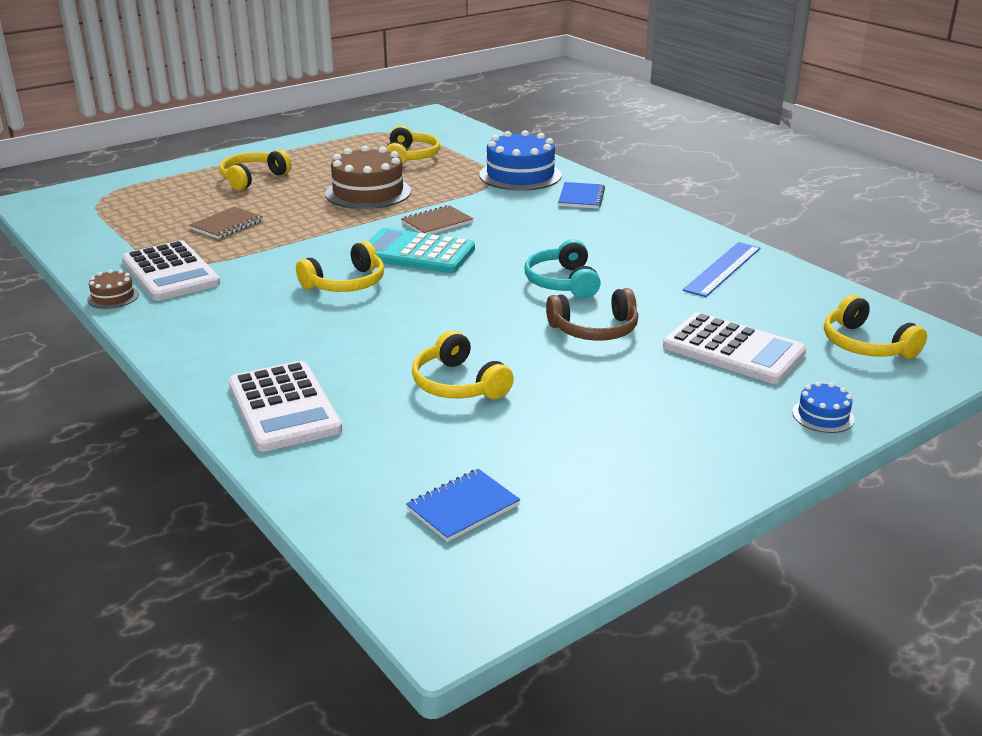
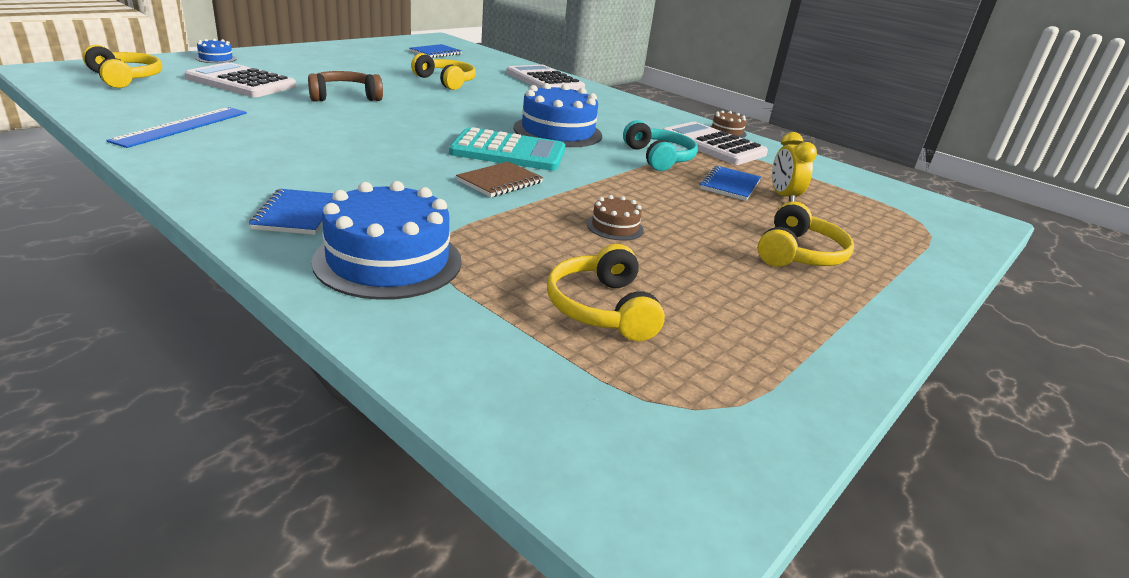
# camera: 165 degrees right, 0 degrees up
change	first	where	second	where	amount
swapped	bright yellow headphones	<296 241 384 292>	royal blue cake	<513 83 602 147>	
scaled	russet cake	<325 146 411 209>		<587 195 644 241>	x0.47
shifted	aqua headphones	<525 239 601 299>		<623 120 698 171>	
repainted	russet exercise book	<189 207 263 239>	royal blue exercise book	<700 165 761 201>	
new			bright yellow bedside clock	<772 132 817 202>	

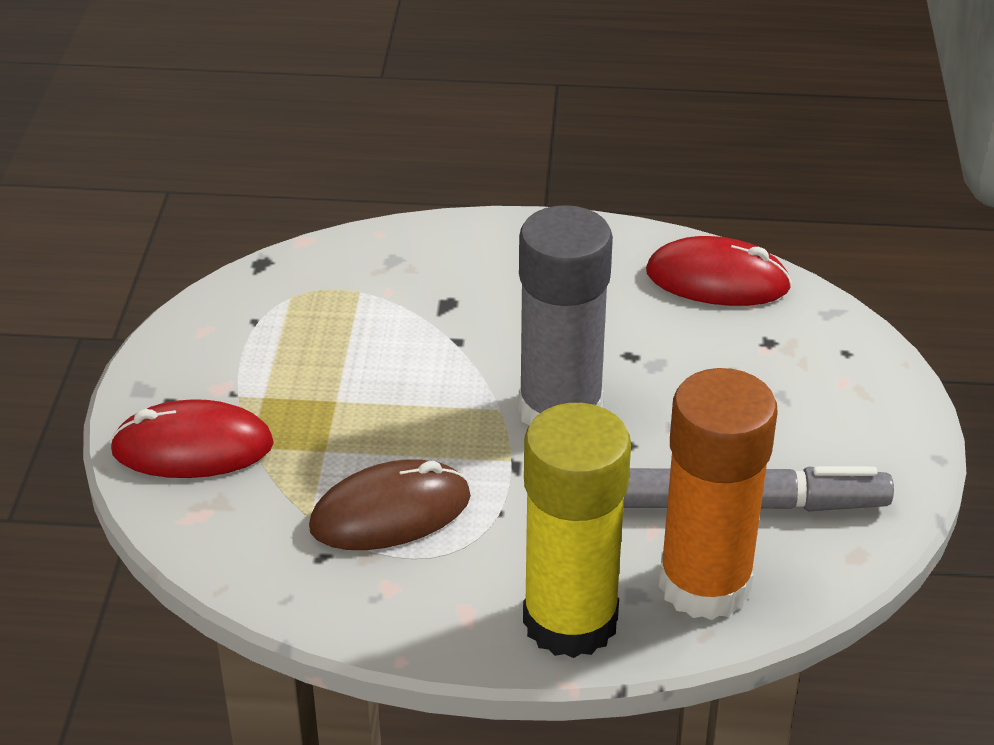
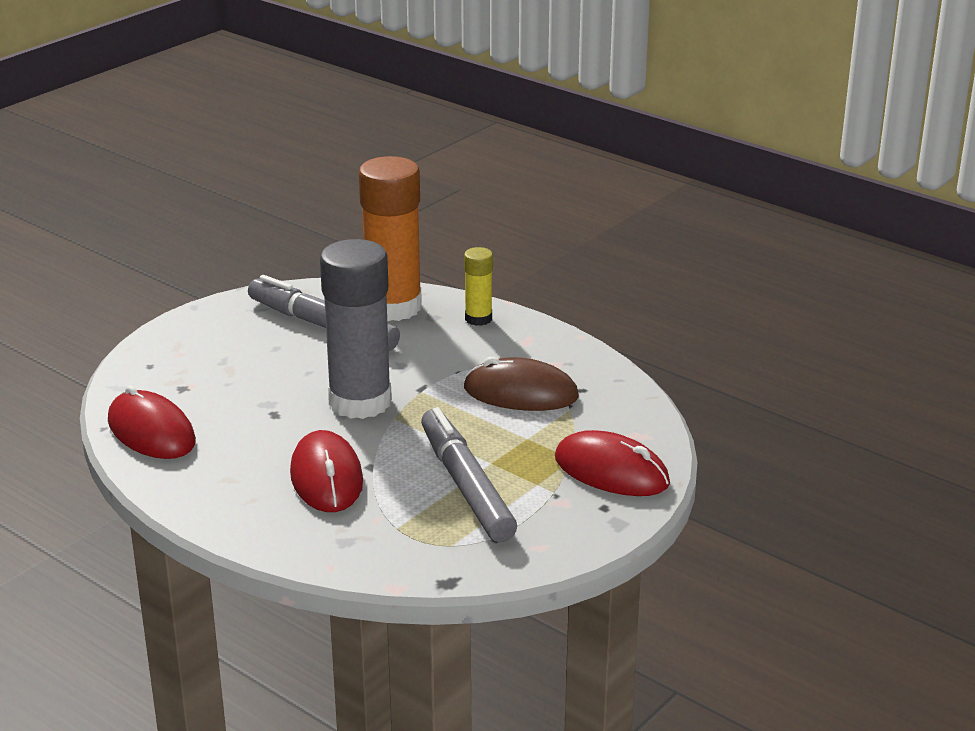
# camera: 145 degrees left, 10 degrees down
change	first	where	second	where	amount
new			red computer mouse	<290 430 363 512>	
new			gray felt pen	<421 407 517 542>	
scaled	bright yellow glue	<523 403 631 658>		<464 247 493 326>	x0.48

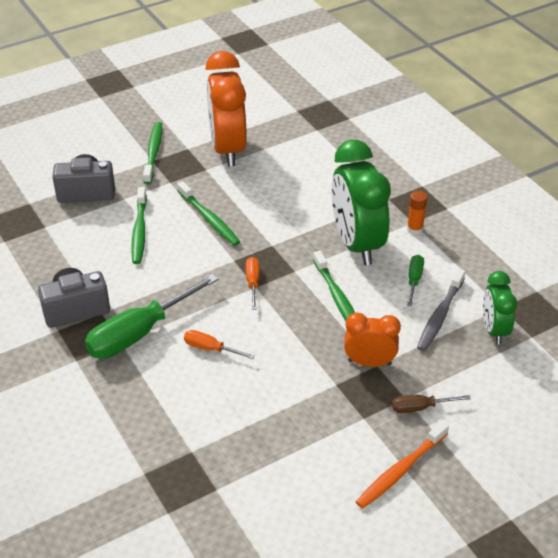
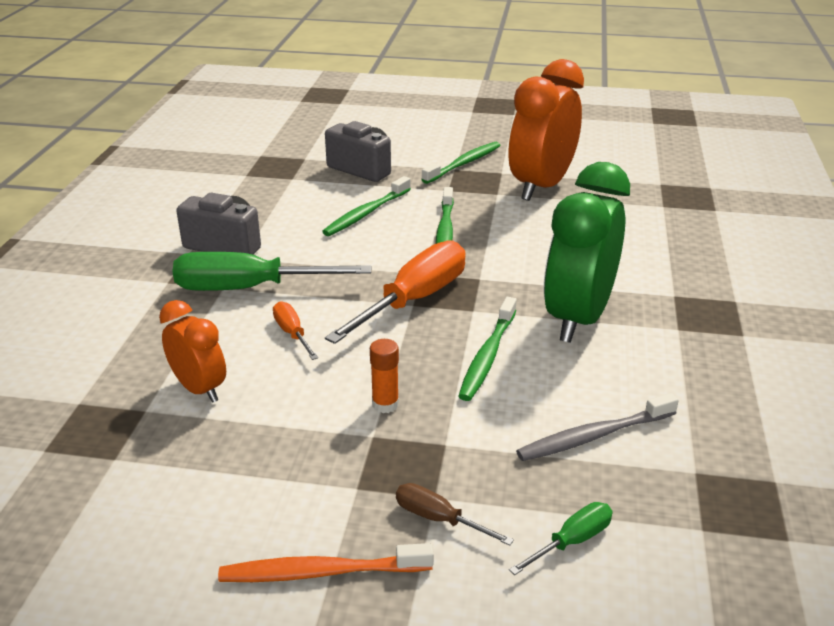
# camera: 40 degrees right, 10 degrees down
change	first	where	second	where	amount
shifted	bright orange bedside clock	<344 312 401 367>		<159 300 226 403>	
scaled	bright orange hand screwdriver	<246 257 260 310>		<325 240 465 344>	x2.10
shifted	bright orange glue	<407 191 428 235>		<370 339 399 413>	
shifted	green hand screwdriver	<407 254 424 306>		<509 502 613 575>	
gone	green bedside clock	<483 271 517 344>			

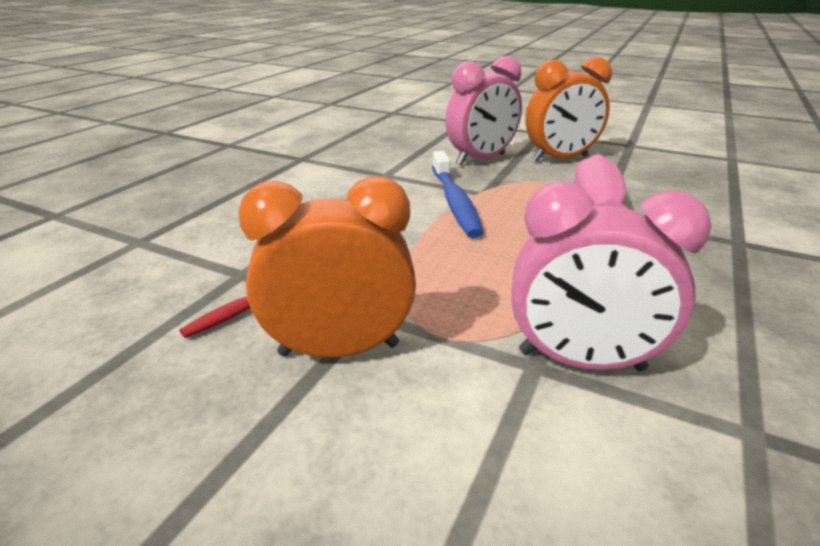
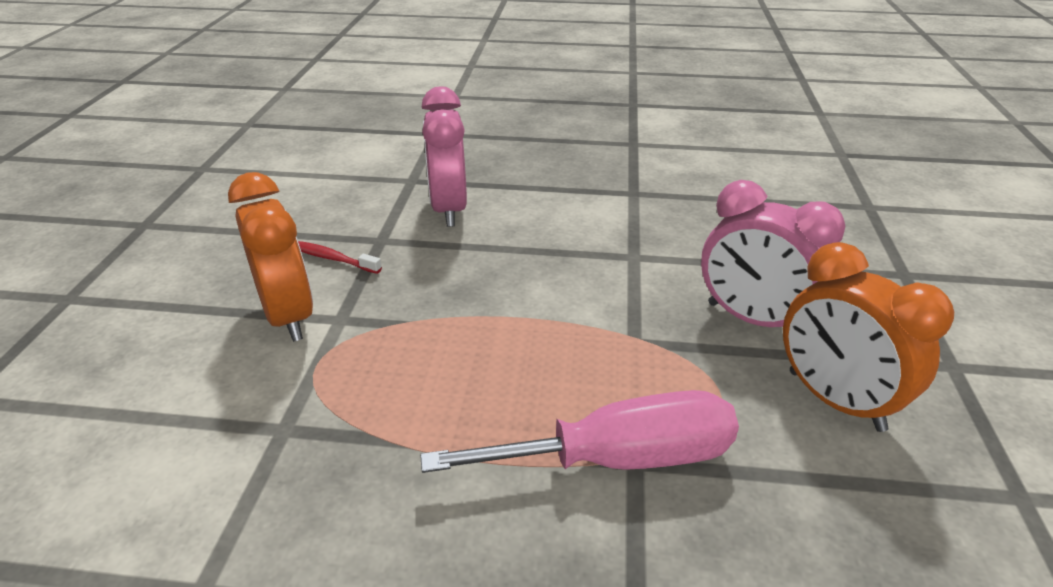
# camera: 70 degrees right, 5 degrees up
change	first	where	second	where	amount
shifted	rosy bedside clock	<511 182 712 371>		<422 87 467 227>	
gone	royal blue dental brush	<432 151 484 238>			

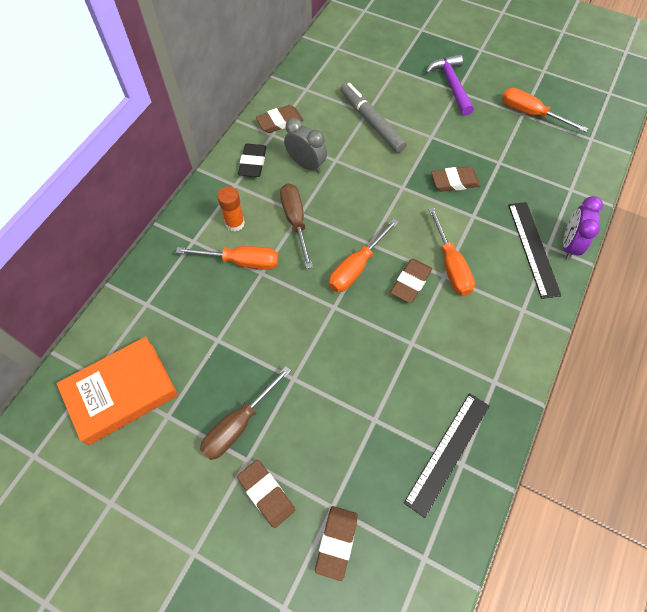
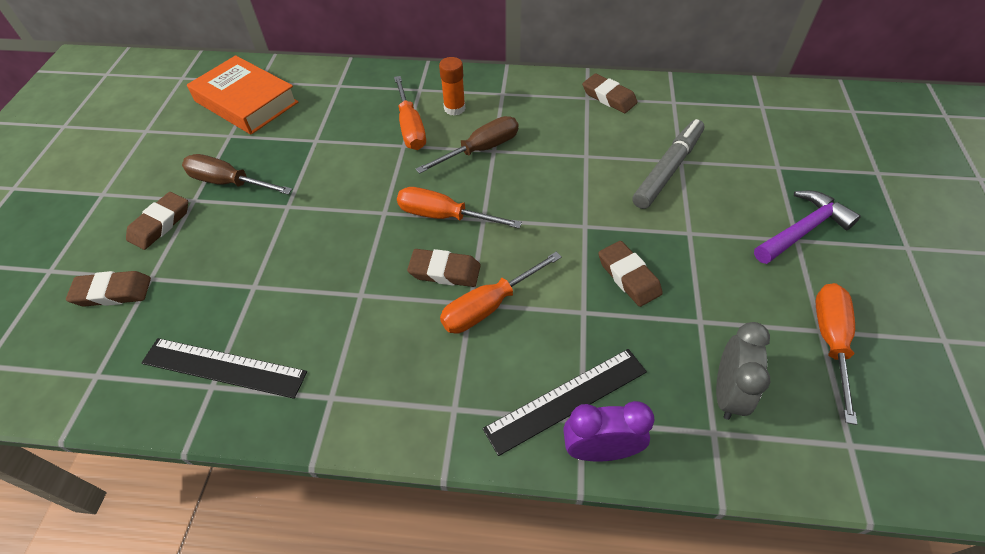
# camera: 70 degrees right, 10 degrees down
change	first	where	second	where	amount
shifted	gray bedside clock	<284 118 327 173>		<716 322 770 420>	
gone	ebony pencil eraser	<238 144 266 177>			

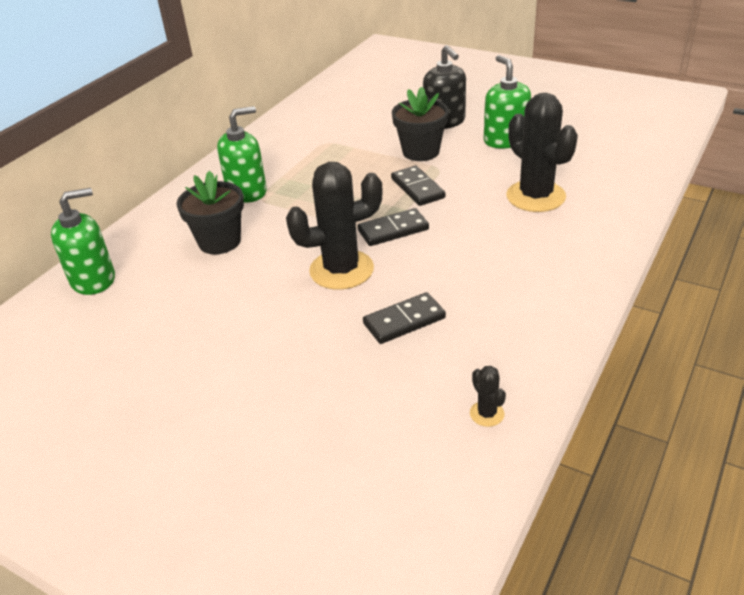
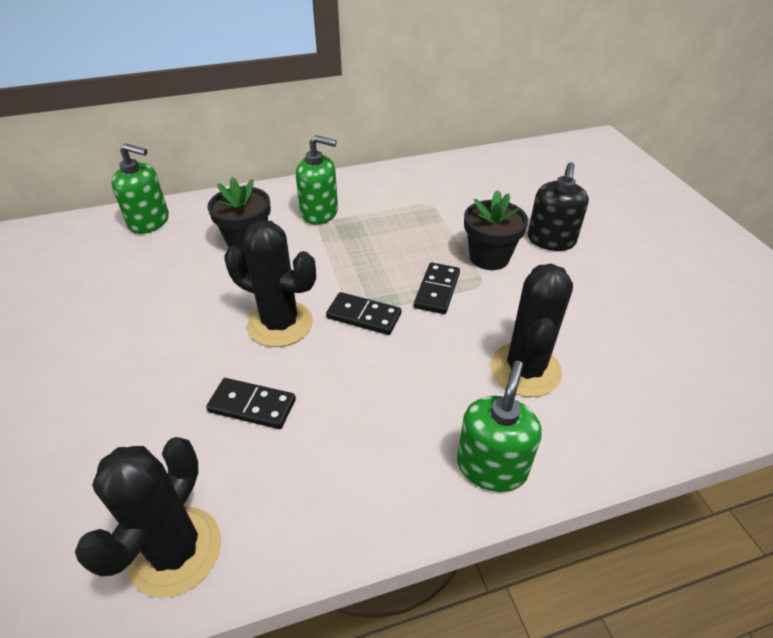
# camera: 40 degrees right, 5 degrees up
change	first	where	second	where	amount
scaled	ebony prickly plant	<470 366 506 427>		<75 437 221 598>	x2.36
shifted	green pump bottle	<484 55 531 148>		<457 361 542 492>	

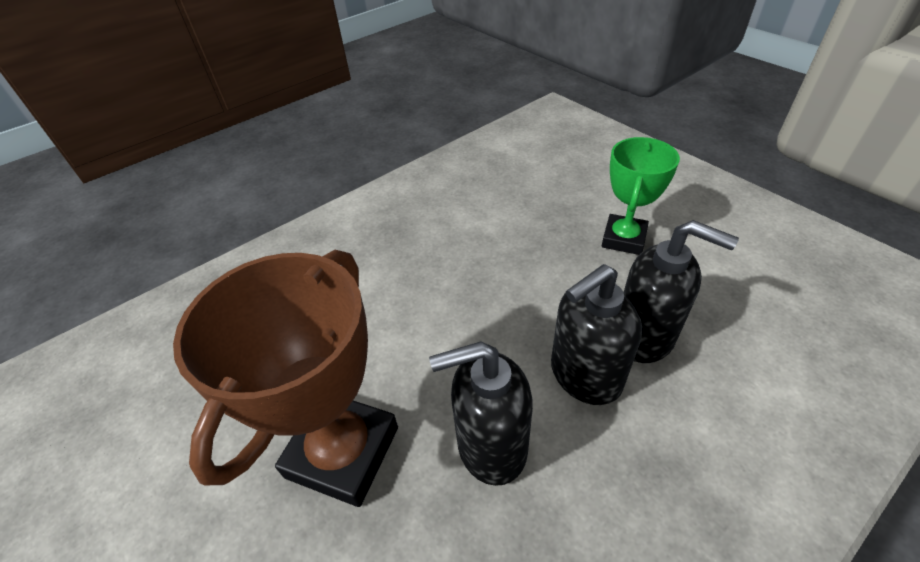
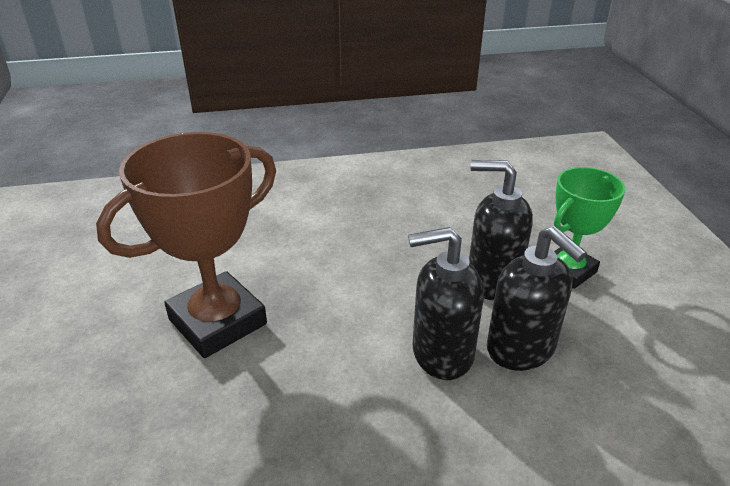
# camera: 25 degrees right, 10 degrees down
change	first	where	second	where	amount
shifted	ebony pump bottle	<429 342 533 486>		<469 160 533 300>	

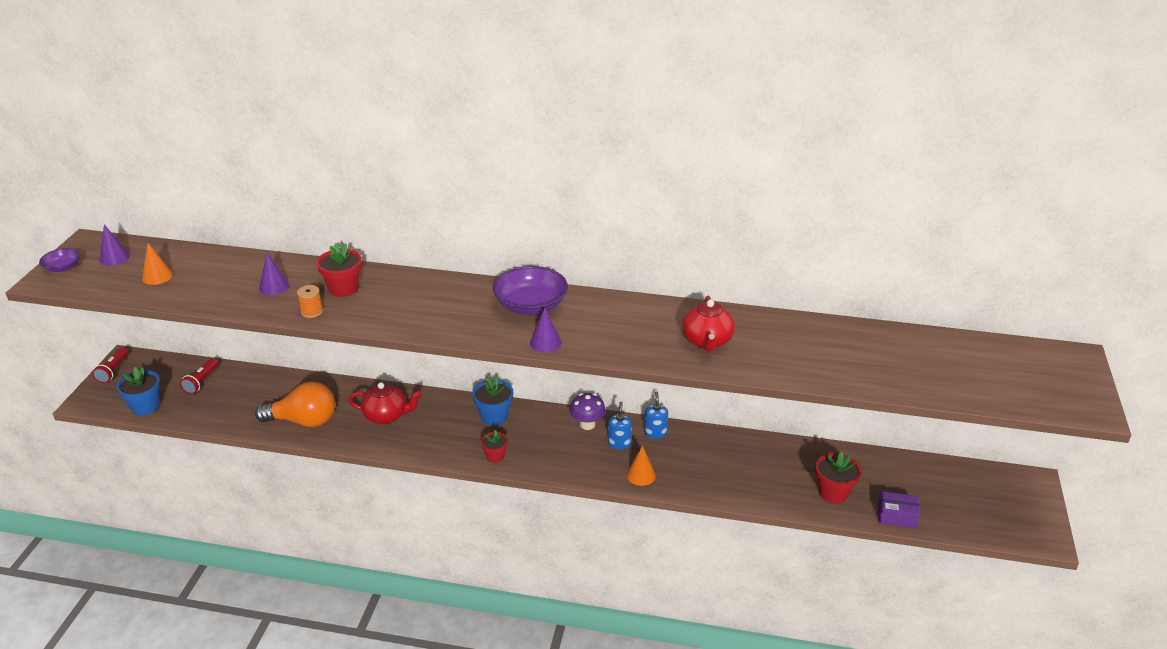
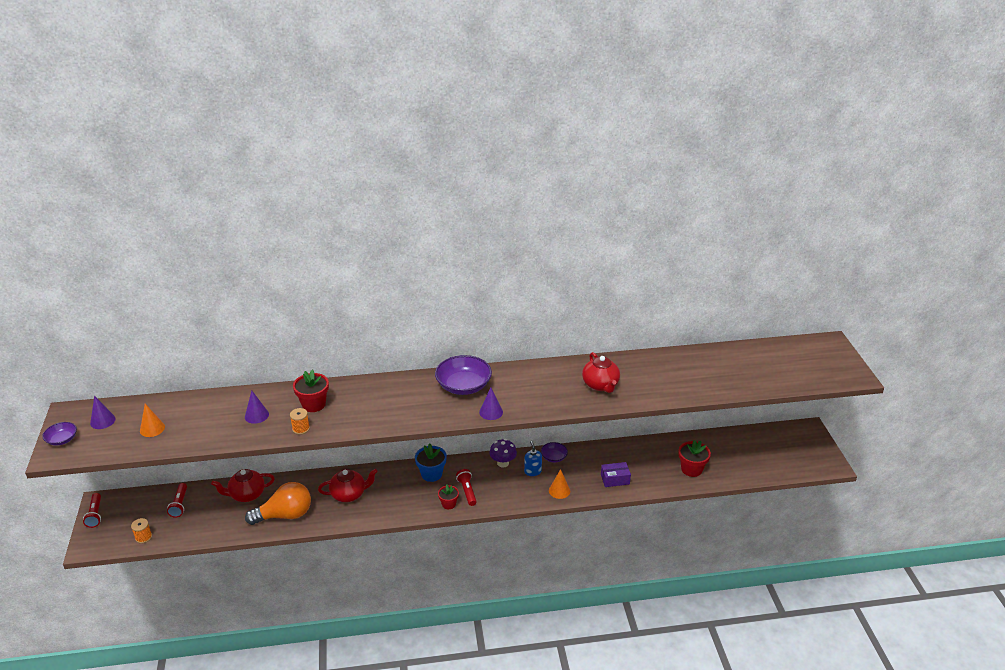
# camera: 20 degrees left, 0 degrees up
change	first	where	second	where	amount
swapped	royal blue plant pot	<117 367 160 416>	bright orange reel of thread	<131 518 152 544>	
new			red tea pot	<211 469 275 502>	
new			red pocket torch	<456 469 477 506>	
swapped	royal blue pump bottle	<644 391 668 439>	violet serving bowl	<541 442 568 462>	
shifted	violet parcel	<878 491 920 528>		<601 462 631 487>	

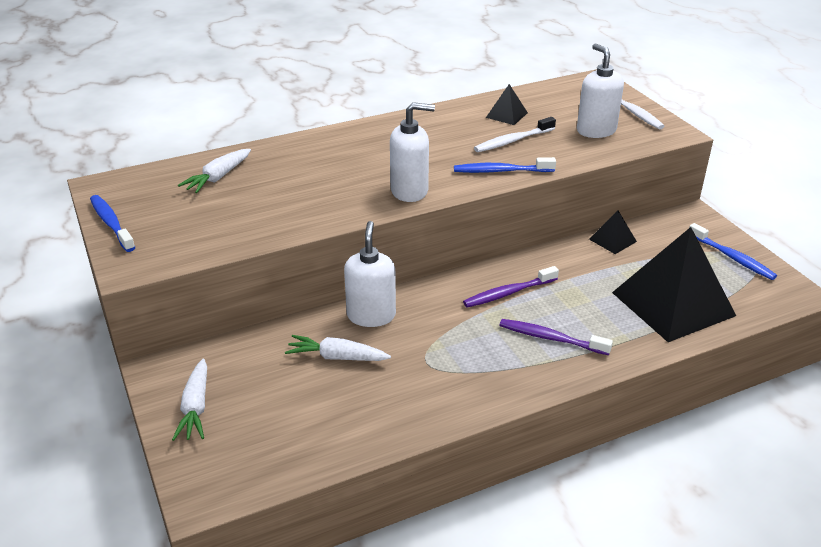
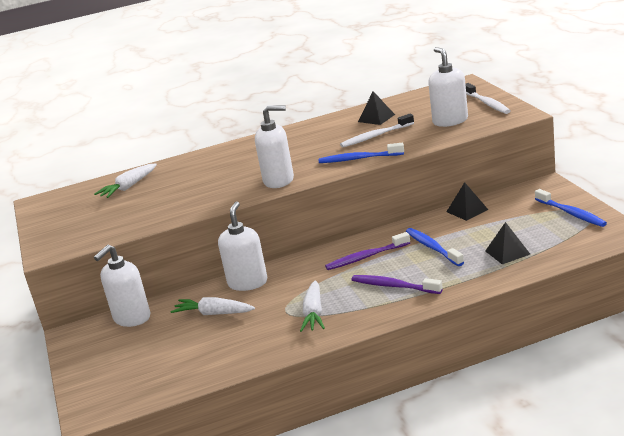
# camera: 10 degrees right, 10 degrees down
change	first	where	second	where	amount
new			snow-white pump bottle	<94 244 150 327>	
shifted	snow-white toy carrot	<172 359 207 441>		<300 280 325 332>	
shifted	royal blue dental brush	<90 195 136 252>		<406 228 464 266>	
scaled	ebony solid pyramid	<612 227 736 342>		<485 222 530 265>	x0.43

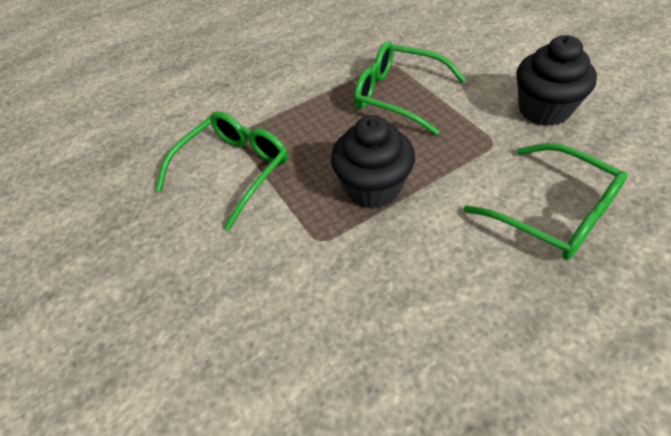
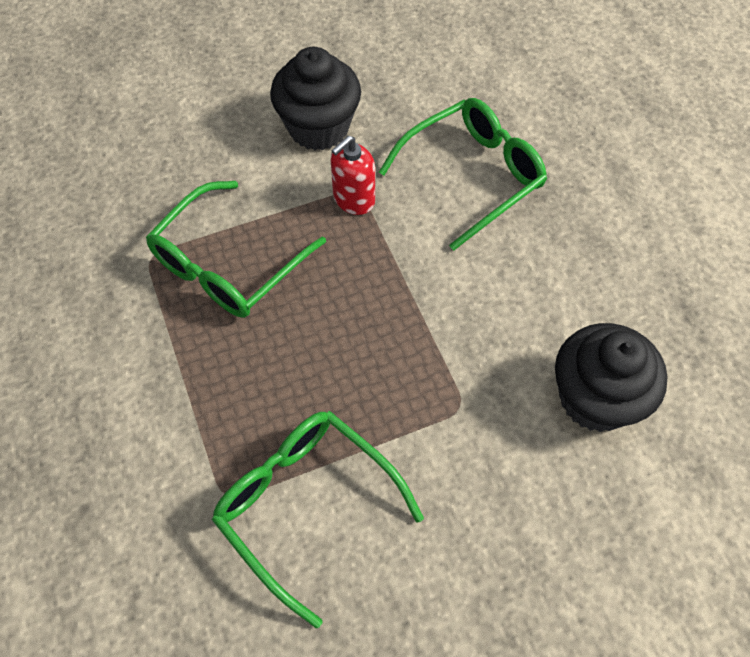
# camera: 85 degrees left, 10 degrees up
change	first	where	second	where	amount
new			red pump bottle	<330 136 375 215>	
shifted	ebony muffin	<331 115 415 209>		<555 323 668 432>	

